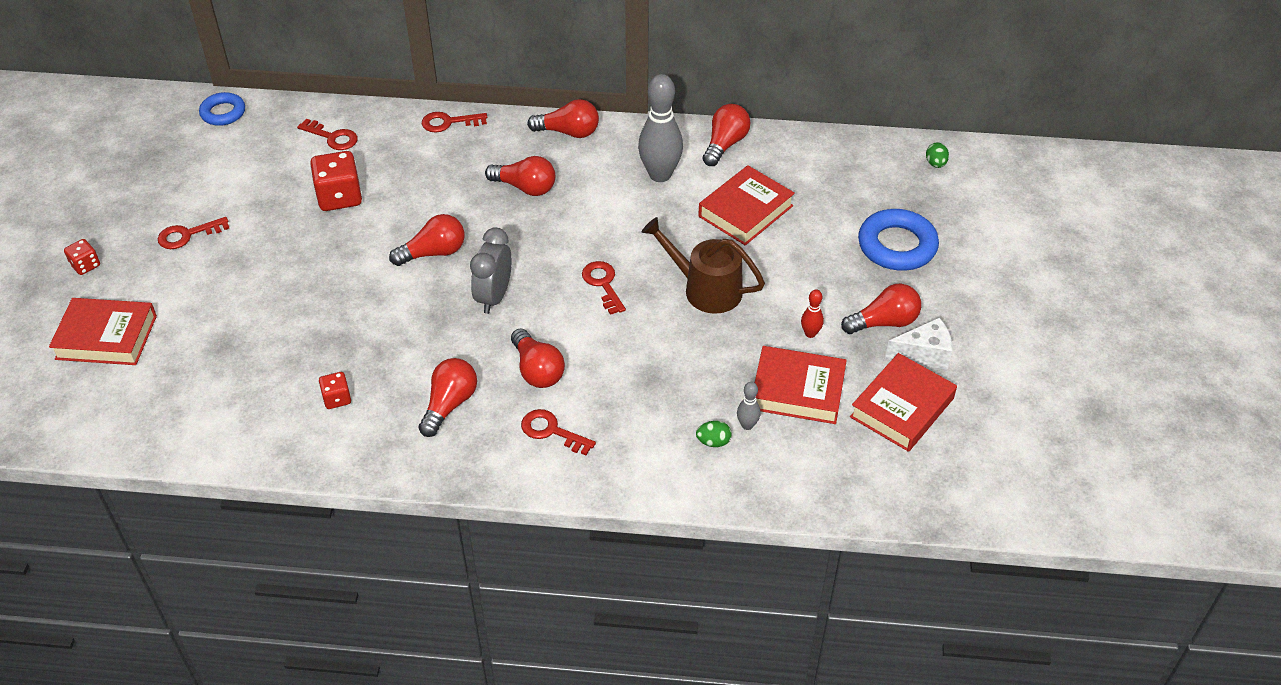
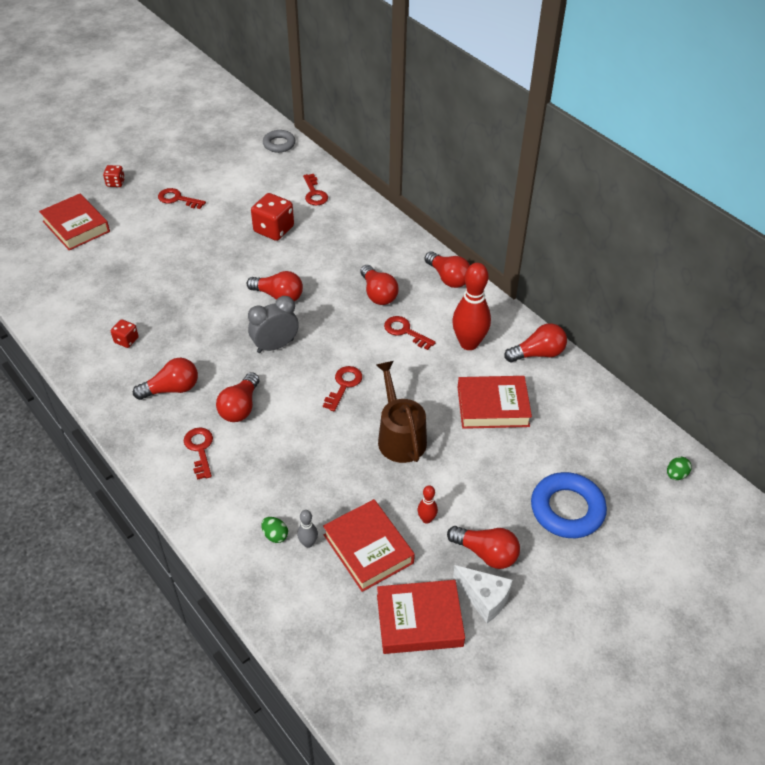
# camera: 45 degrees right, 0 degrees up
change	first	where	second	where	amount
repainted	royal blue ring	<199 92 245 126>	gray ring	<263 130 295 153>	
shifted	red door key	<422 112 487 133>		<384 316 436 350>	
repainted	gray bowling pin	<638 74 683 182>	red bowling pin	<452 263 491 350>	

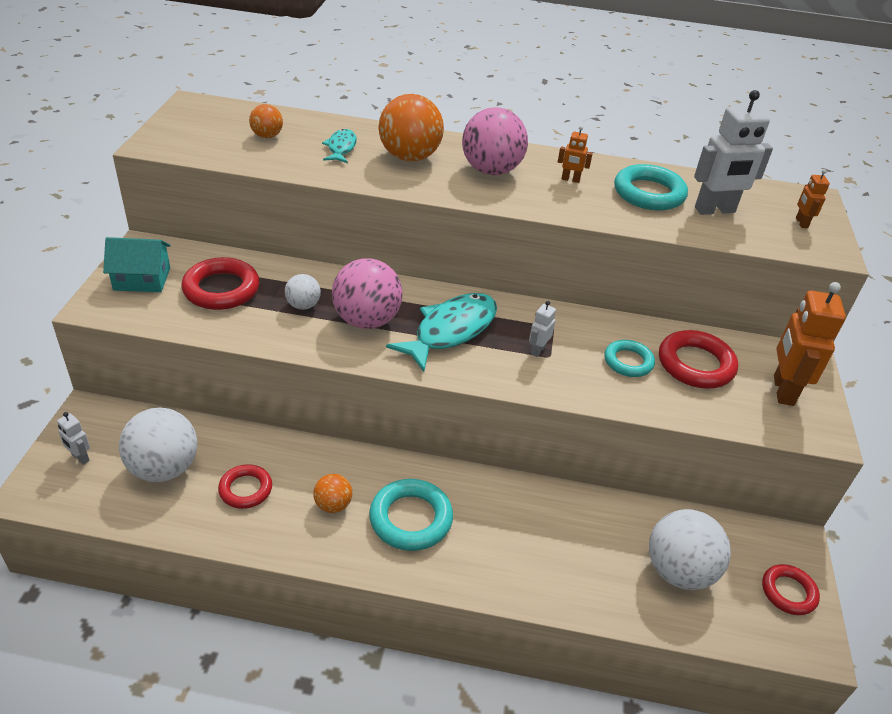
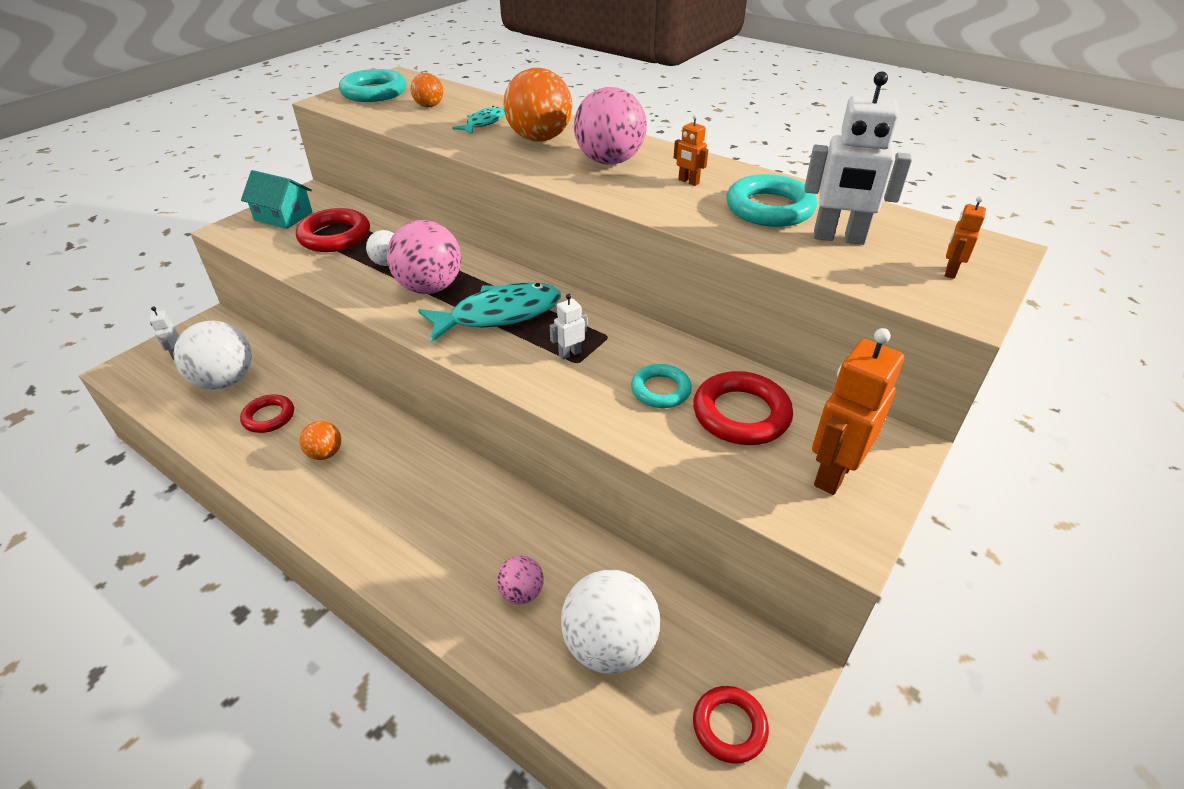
# camera: 30 degrees right, 0 degrees up
change	first	where	second	where	amount
shifted	aqua ring	<369 479 453 551>		<339 69 406 102>	
new			rosy sphere	<496 556 544 604>	

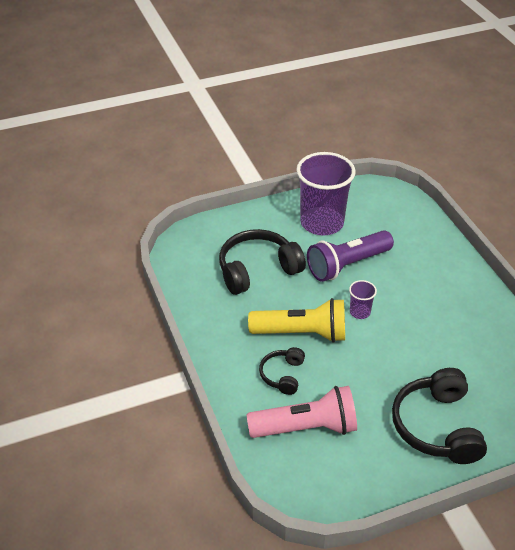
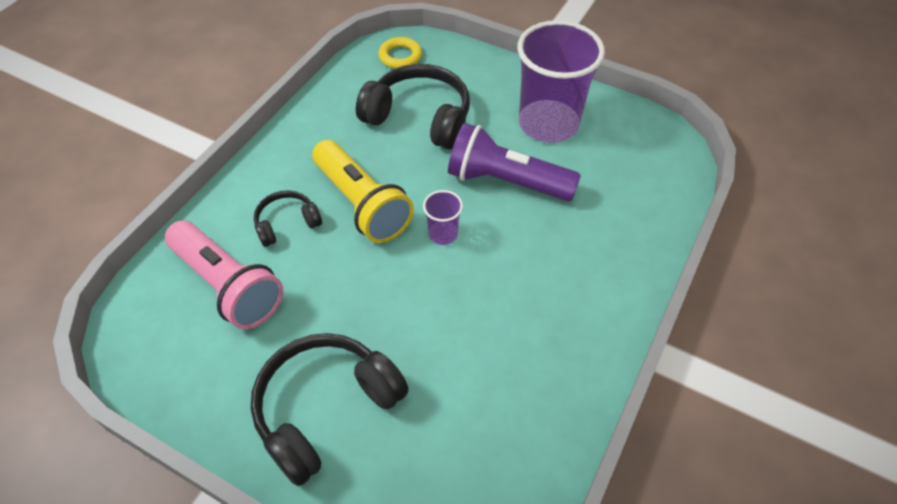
# camera: 50 degrees right, 10 degrees up
change	first	where	second	where	amount
new			bright yellow ring	<378 37 422 69>	

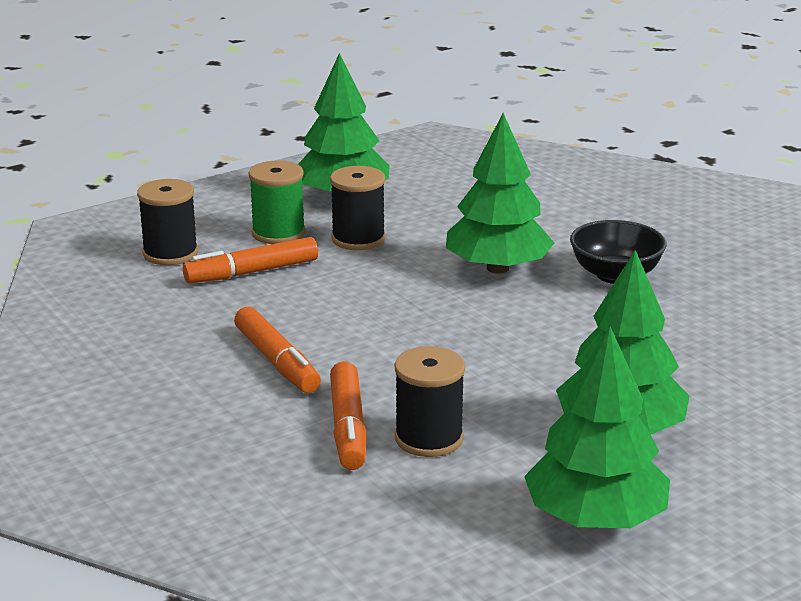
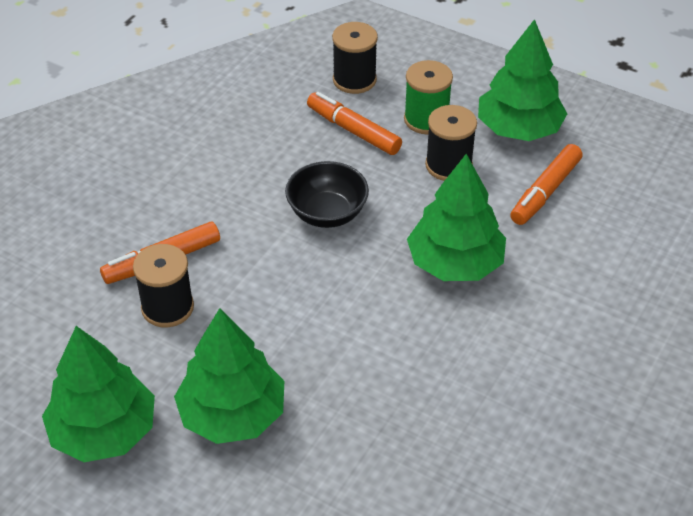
# camera: 65 degrees right, 20 degrees up
change	first	where	second	where	amount
shifted	ebony serving bowl	<570 220 667 284>		<285 161 369 228>	
shifted	bright orange felt pen	<234 307 321 393>		<510 144 582 225>	

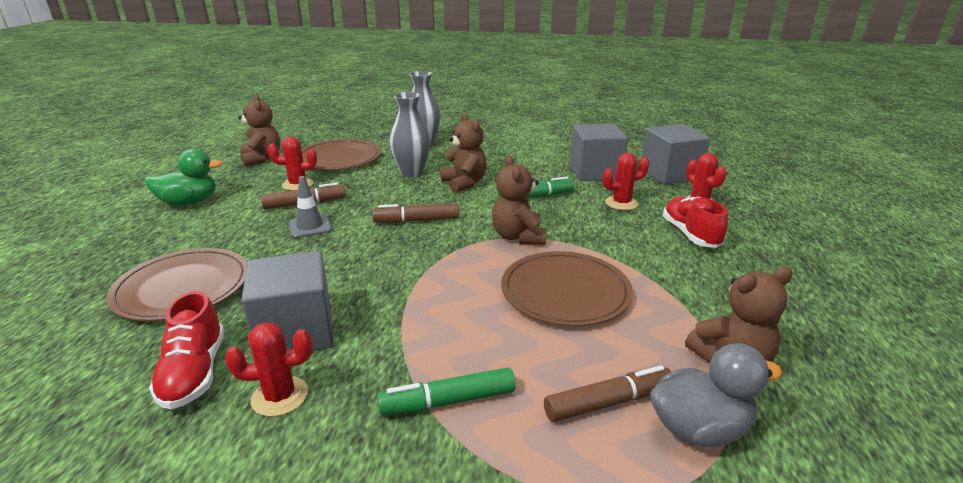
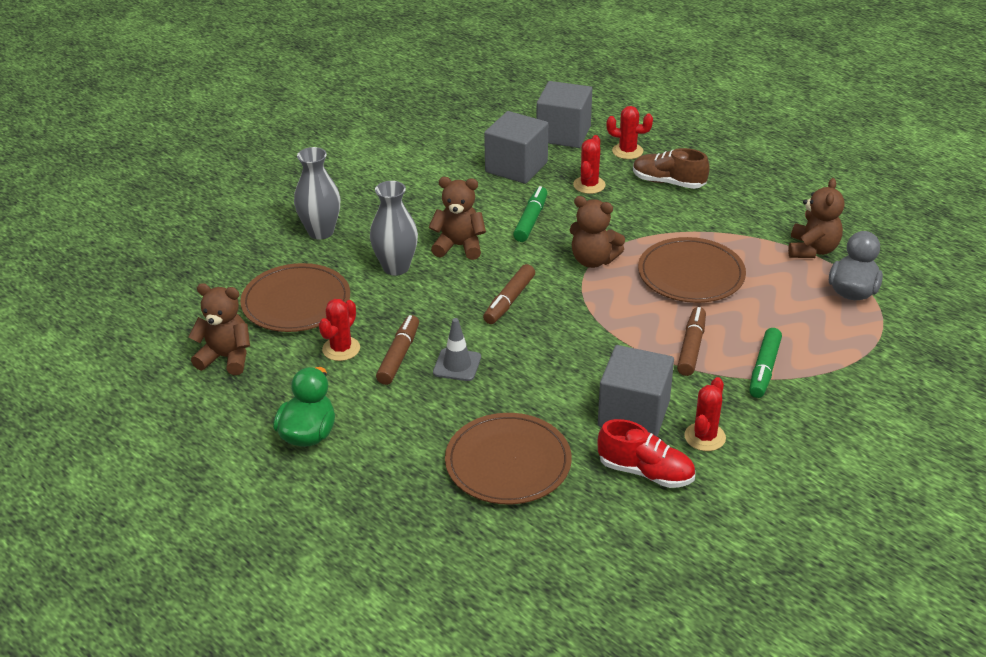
# camera: 55 degrees left, 10 degrees up
change	first	where	second	where	amount
repainted	red sneaker	<663 196 728 248>	russet sneaker	<633 148 709 189>	
shifted	russet felt pen	<544 365 671 422>		<677 307 706 376>	

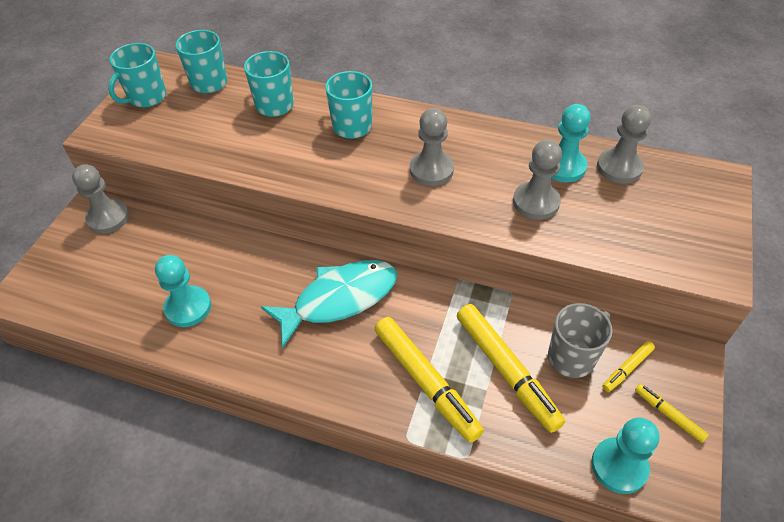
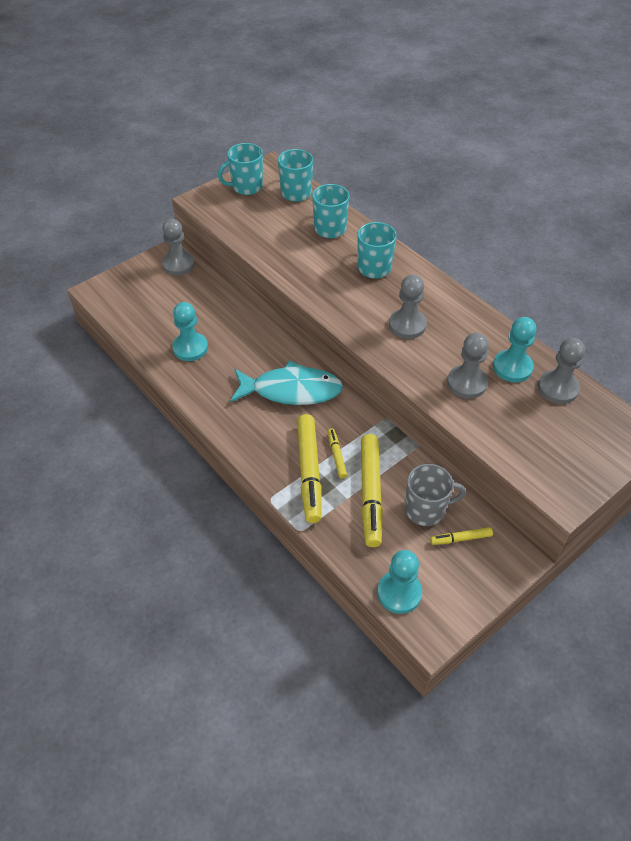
# camera: 30 degrees right, 0 degrees up
change	first	where	second	where	amount
shifted	bright yellow felt pen	<635 384 709 443>		<328 428 347 479>	

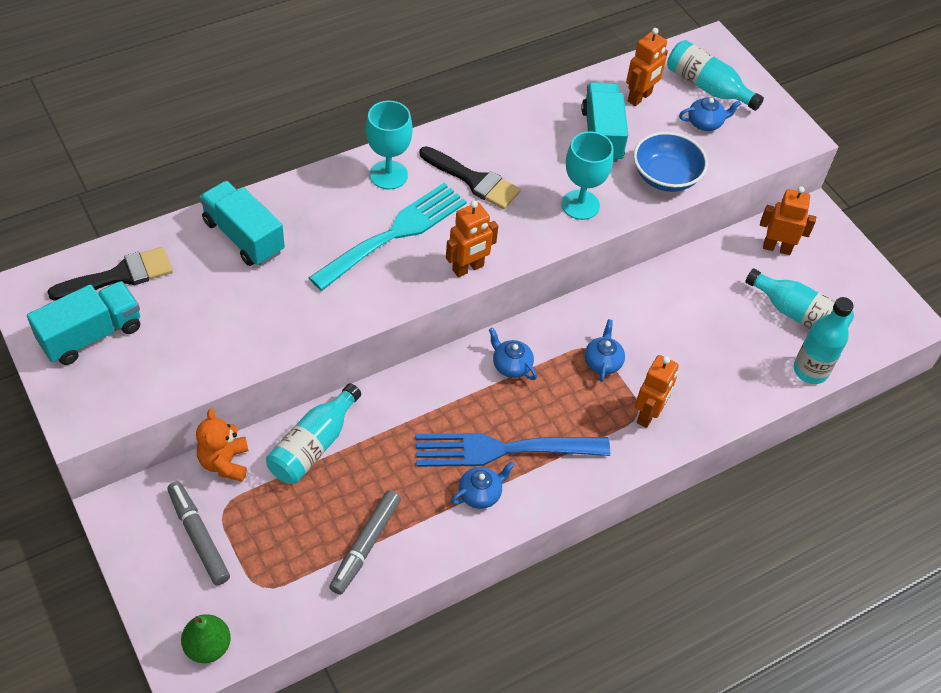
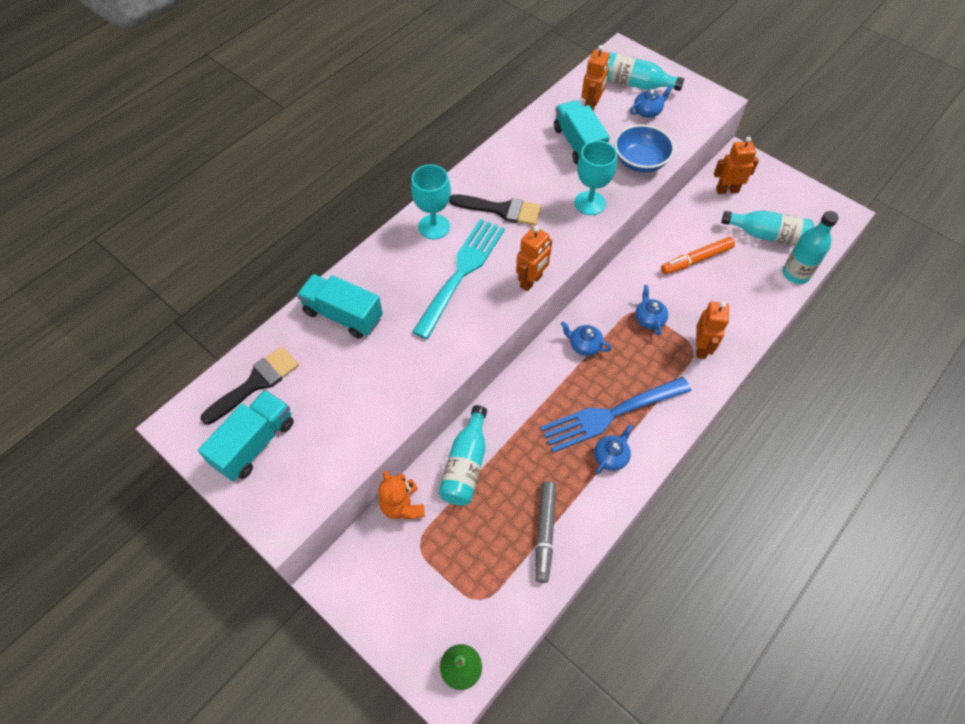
# camera: 15 degrees left, 5 degrees up
change	first	where	second	where	amount
new			bright orange felt pen	<661 237 735 275>	
gone	gray felt pen	<167 481 230 585>			

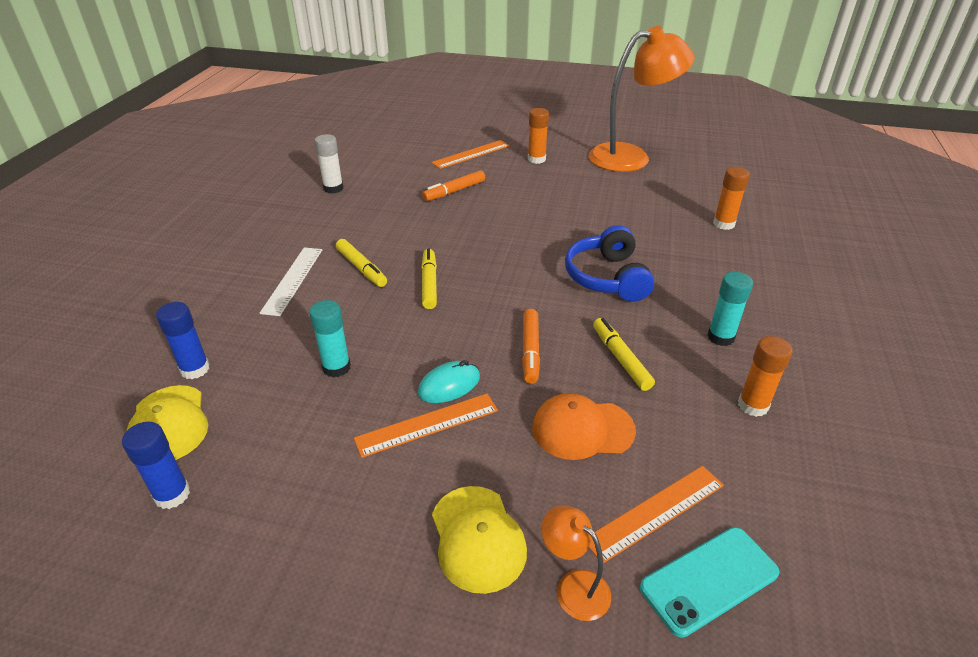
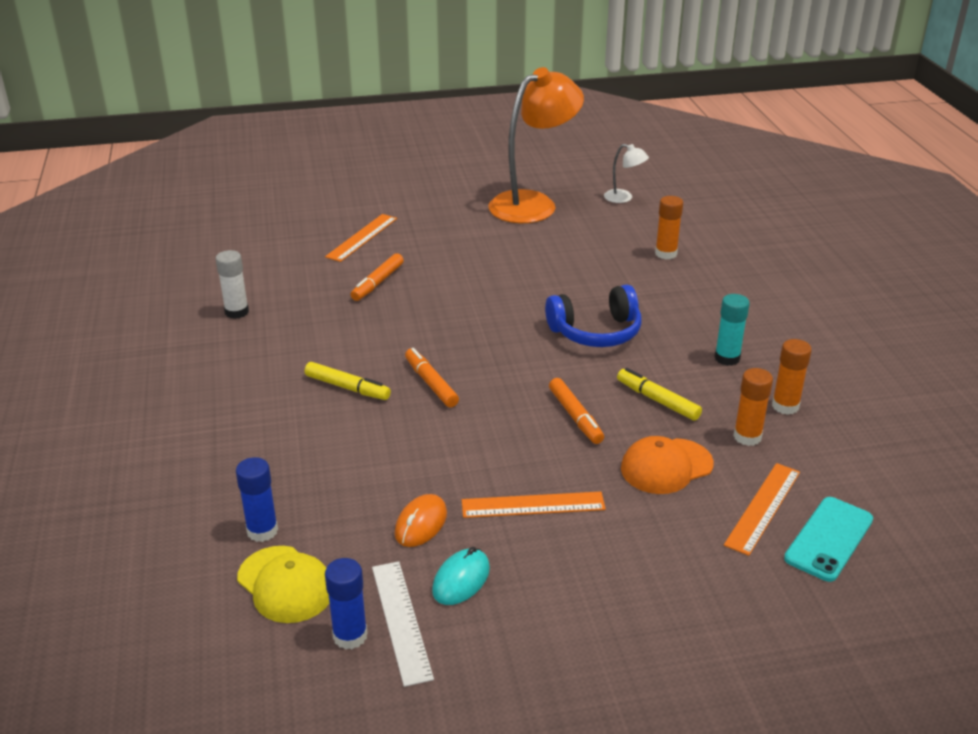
# camera: 25 degrees left, 5 degrees down
change	first	where	second	where	amount
shifted	snow-white ruler	<260 247 322 316>		<372 561 434 687>	
new			bright orange computer mouse	<395 494 447 547>	
repainted	bright yellow felt pen	<421 248 437 309>	bright orange felt pen	<405 348 459 407>	
shifted	aqua computer mouse	<418 360 480 403>		<432 547 490 605>	
rotated	bright orange ruler	<354 394 498 458>		<462 492 606 518>	45 degrees clockwise
rotated	royal blue headphones	<565 225 654 302>		<545 285 641 347>	75 degrees counterclockwise
new			snow-white lamp	<604 144 649 203>	
shifted	bright orange glue	<528 108 549 164>		<733 368 773 446>	
gone	aqua glue	<309 300 351 377>			
gone	bright yellow baseball cap	<432 486 527 594>			
gone	bright orange lamp	<541 505 611 621>			

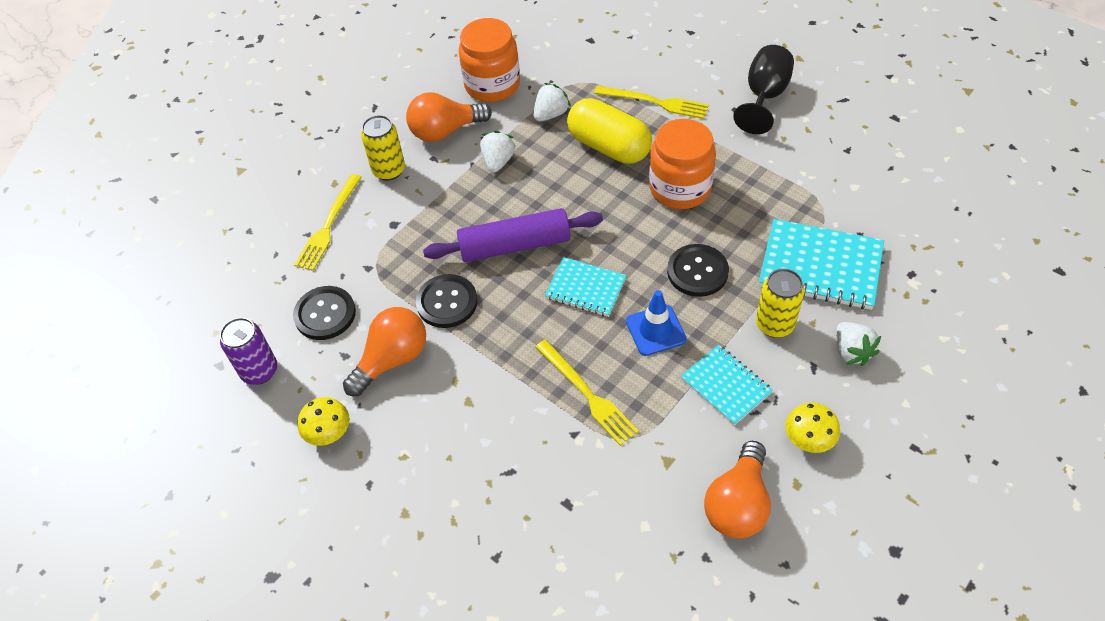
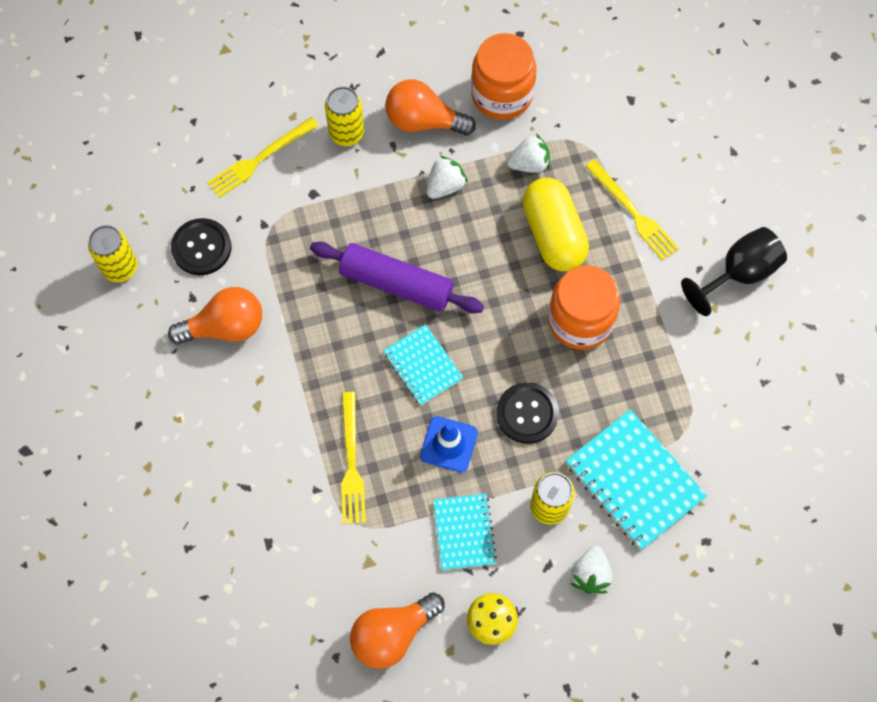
# camera: 30 degrees right, 15 degrees up
change	first	where	second	where	amount
repainted	violet tin	<220 317 277 385>	bright yellow tin	<88 225 137 282>	
gone	bright yellow fungus	<298 397 349 446>			
gone	ebony shirt button	<416 274 478 328>			

